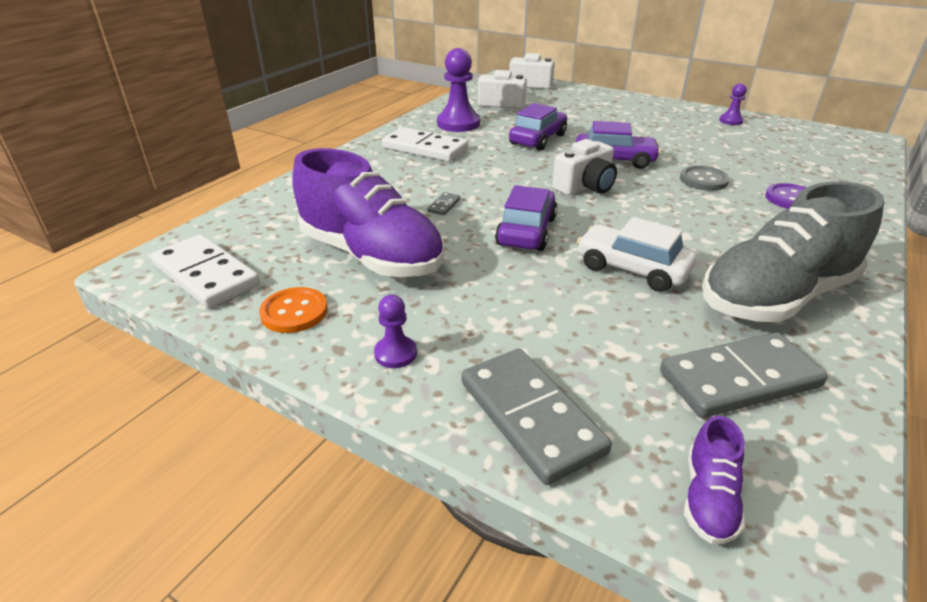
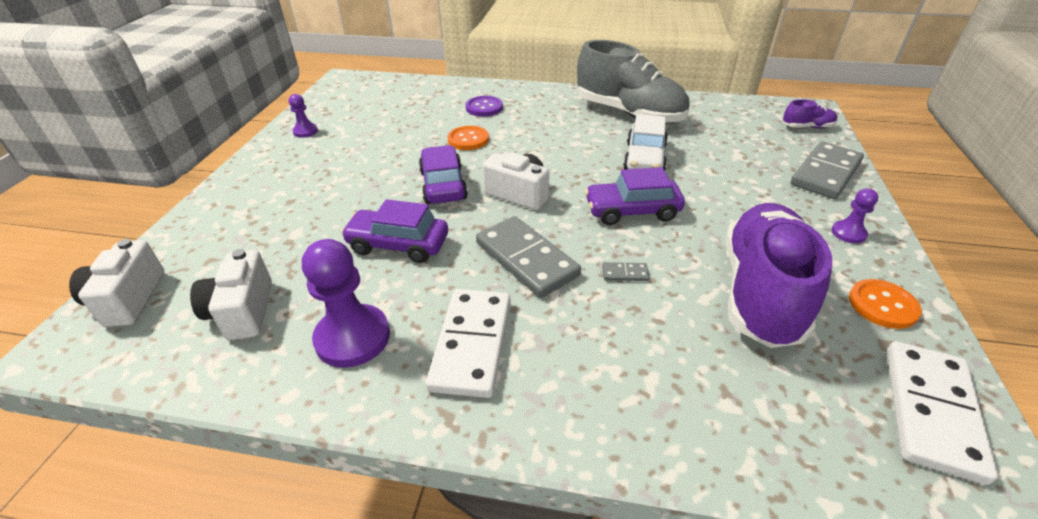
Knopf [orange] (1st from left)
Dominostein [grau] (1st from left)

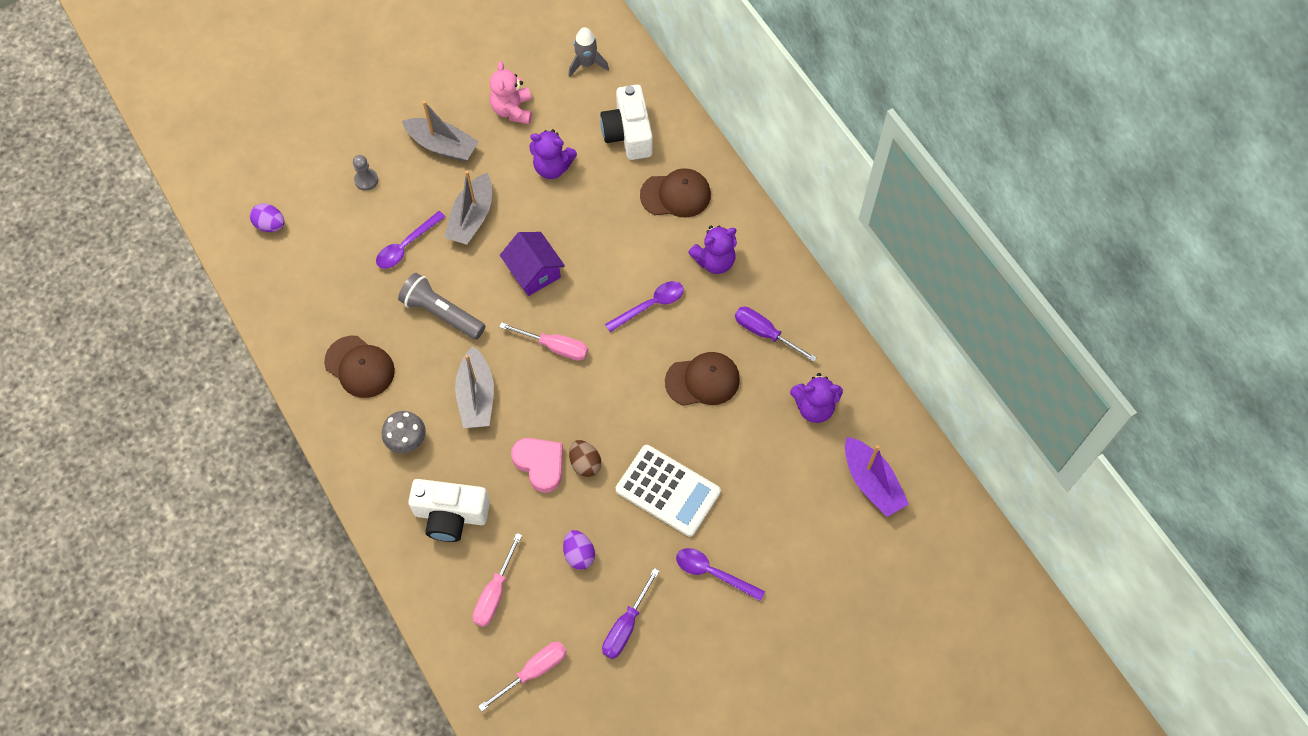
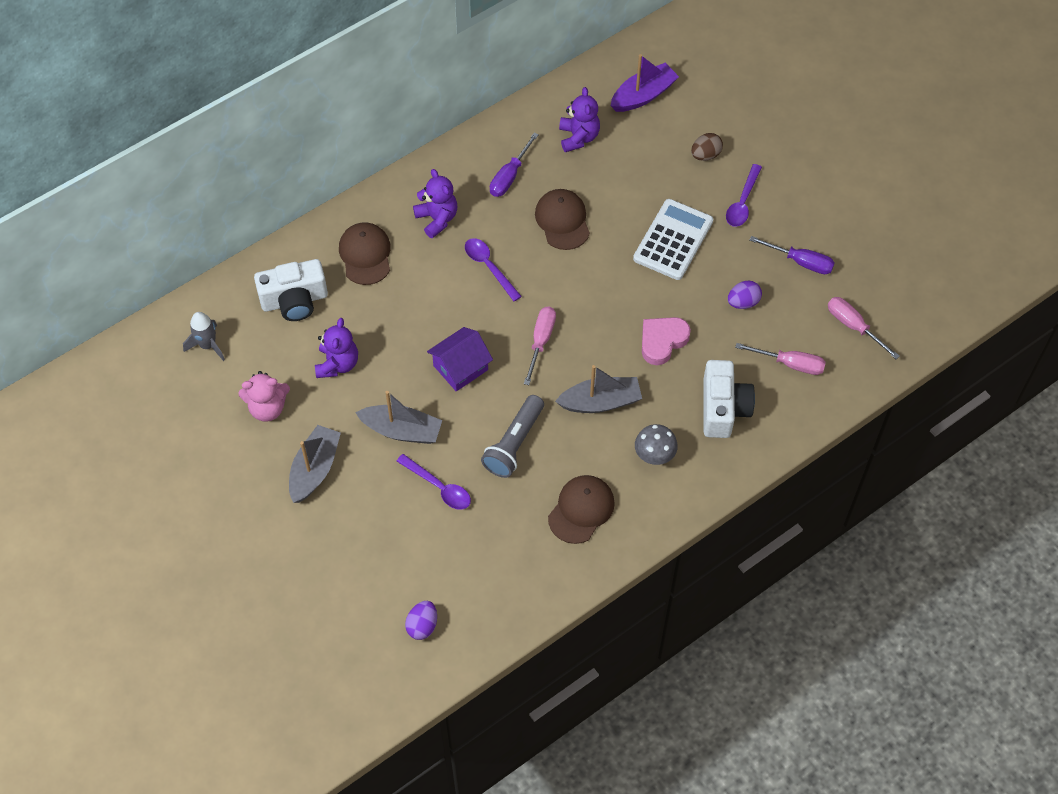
Bauer [grau]
Ei [braun]

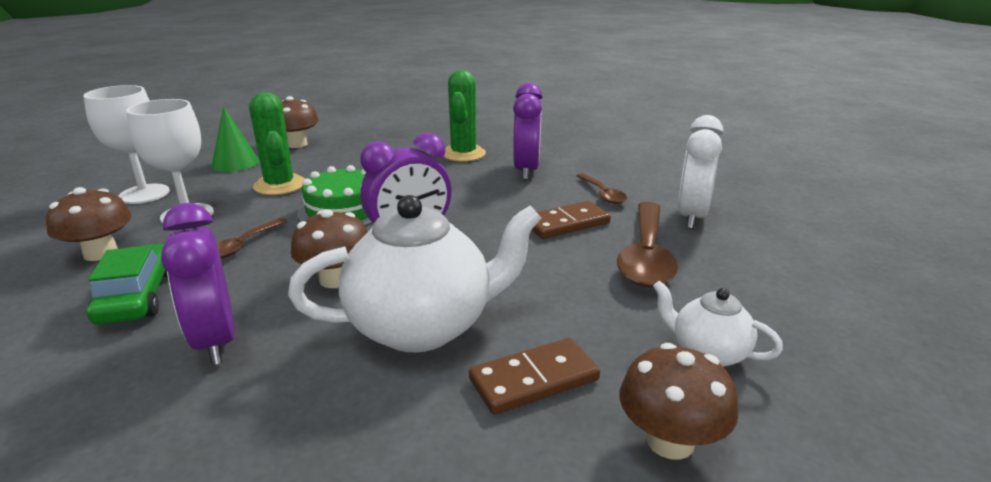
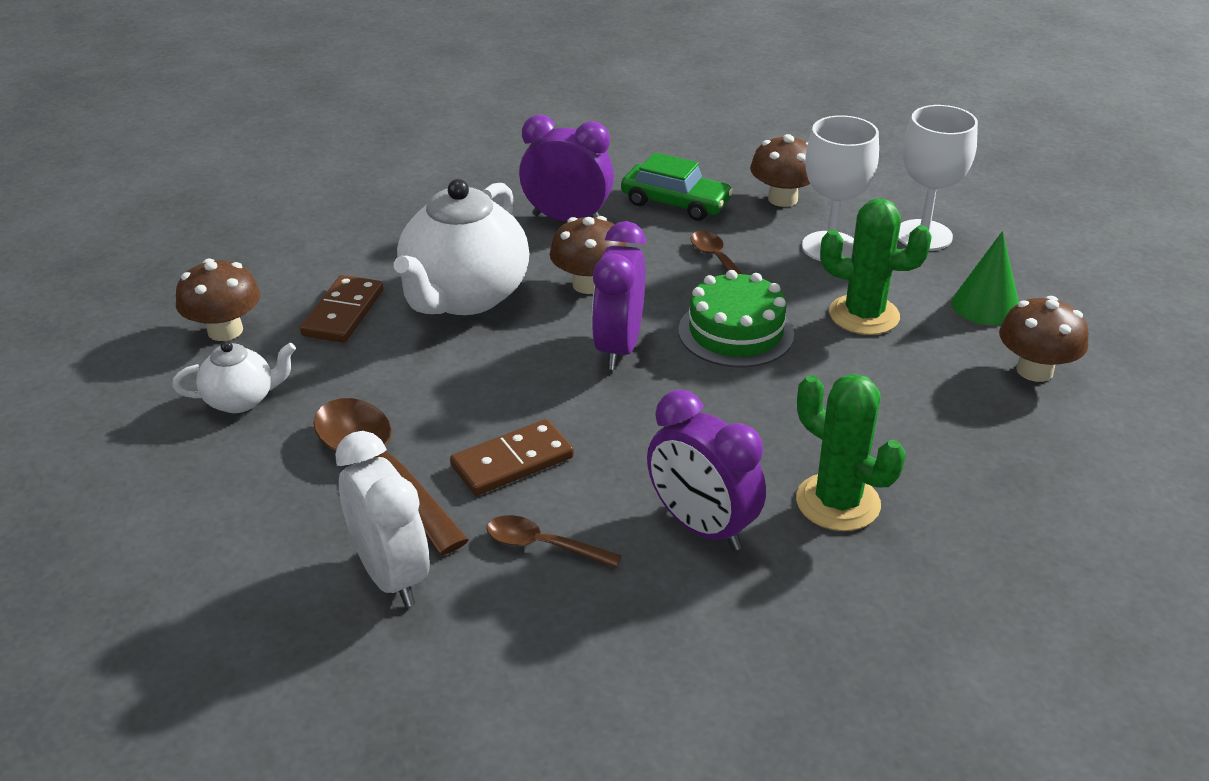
Dominostein [braun] (2nd from left)

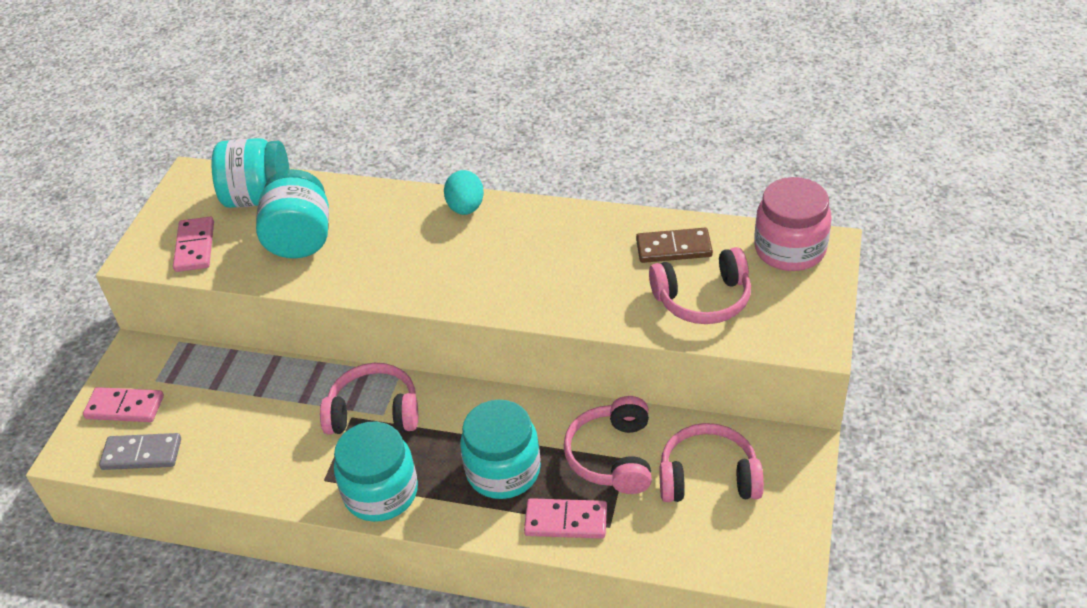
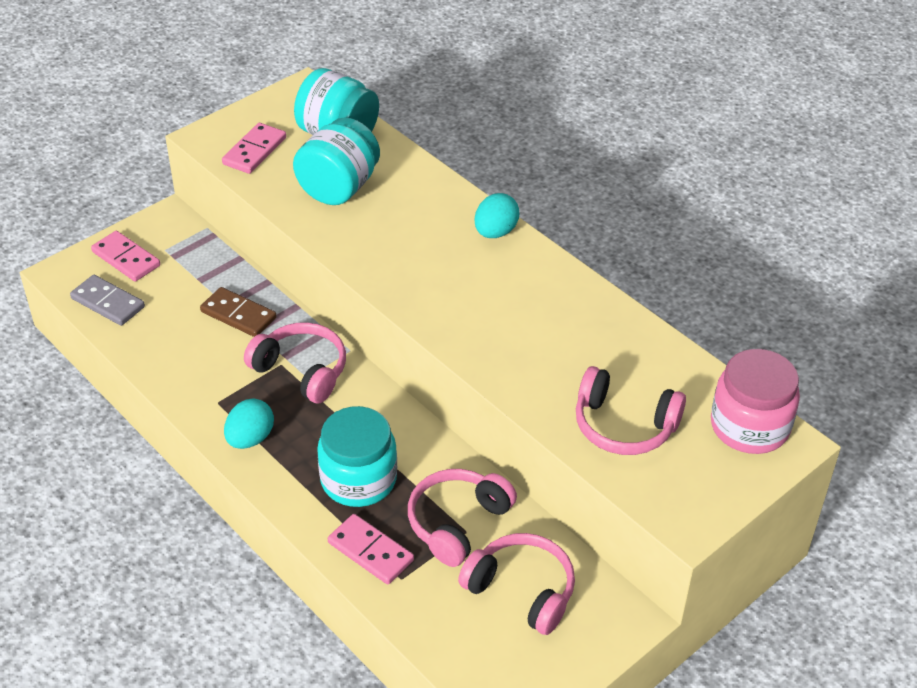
Dominostein [braun]
Ei [türkis] (1st from left)

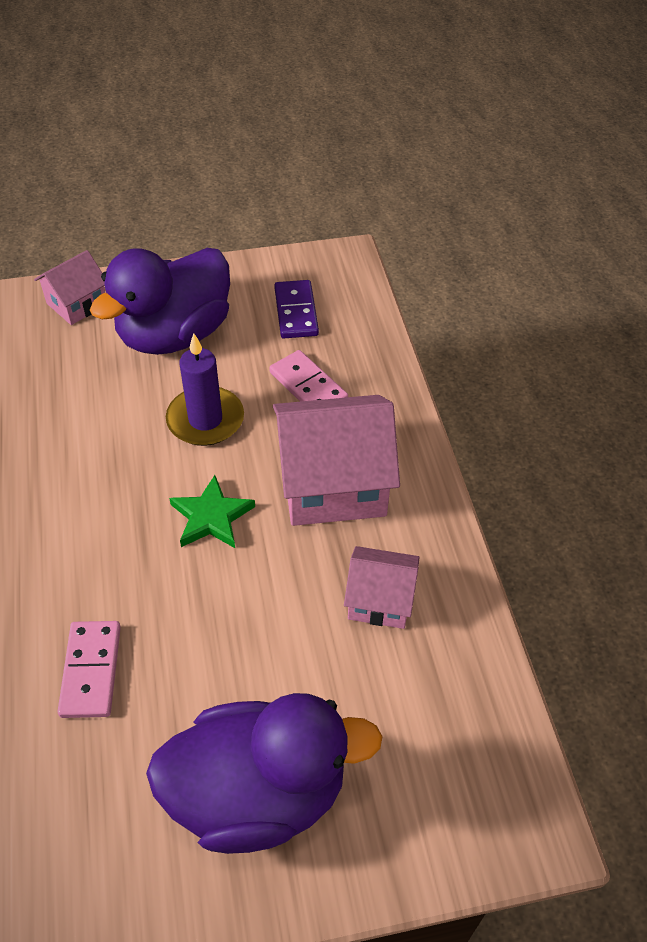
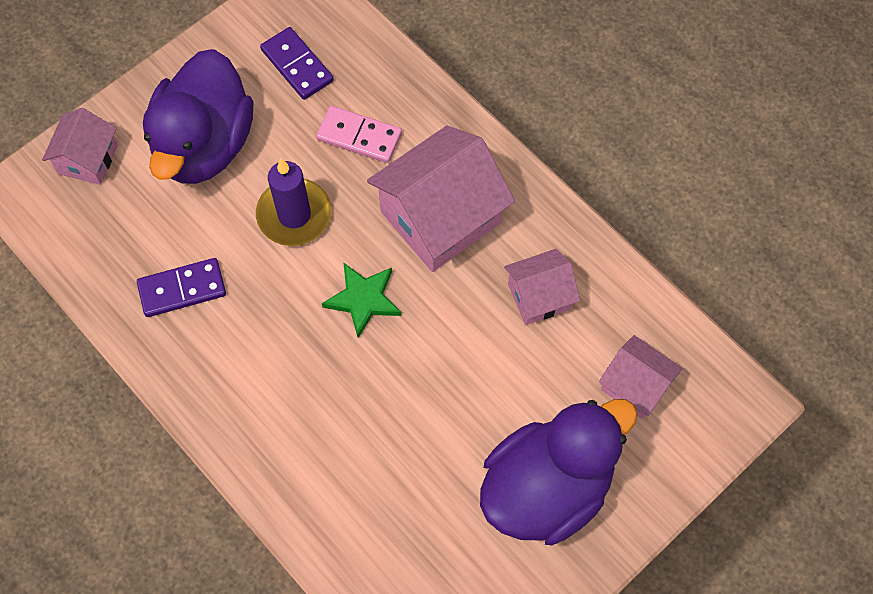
Dominostein [rosa] (1st from left in the first image)
Dominostein [lila] (1st from left)
Haus [rosa] (4th from left)

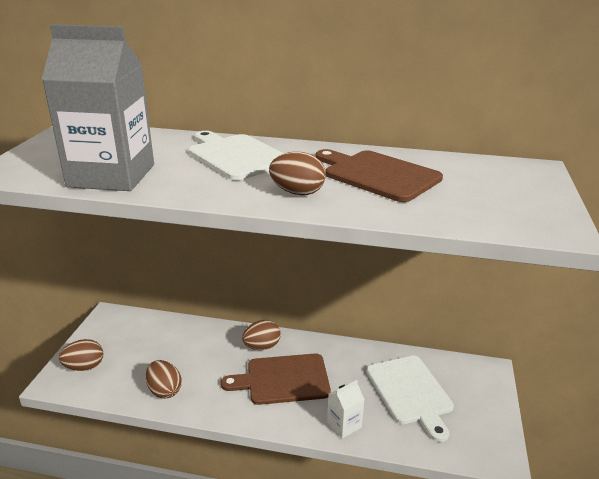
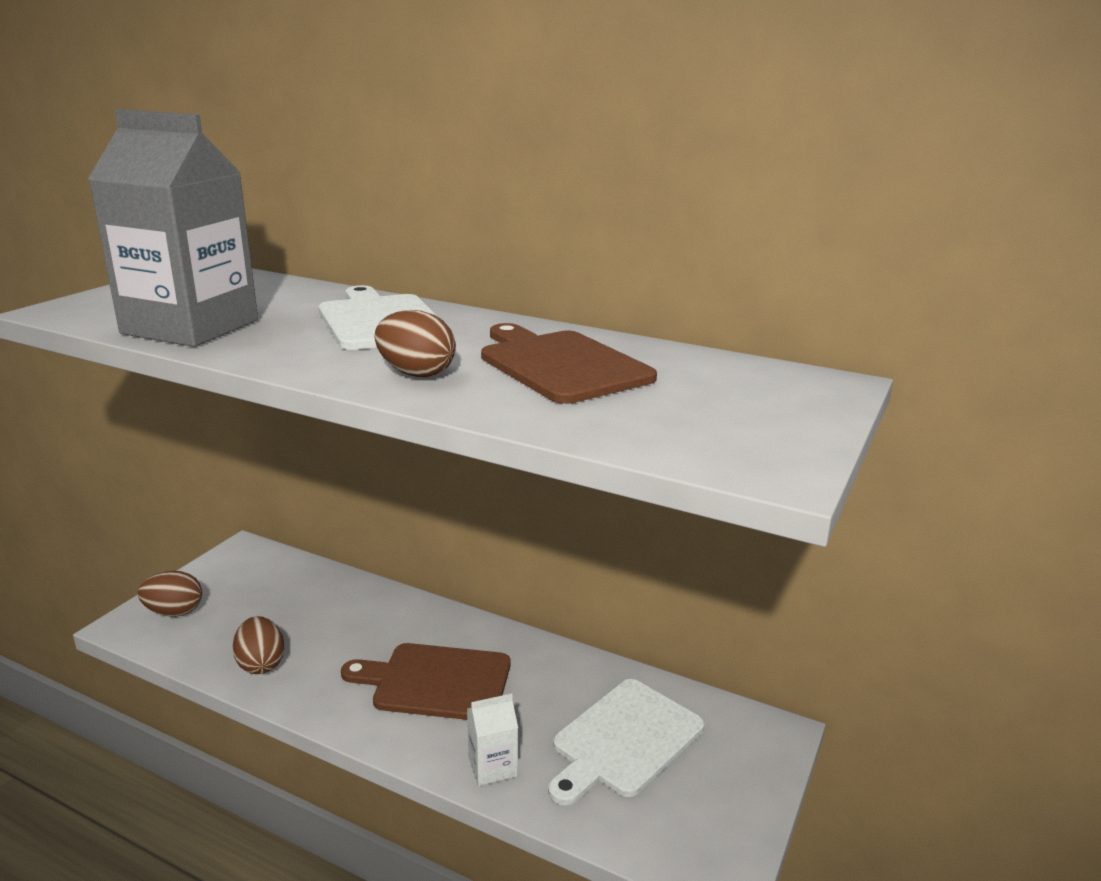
Ei [braun] (3rd from left in the first image)
Schneidebrett [weiß] (2nd from left)

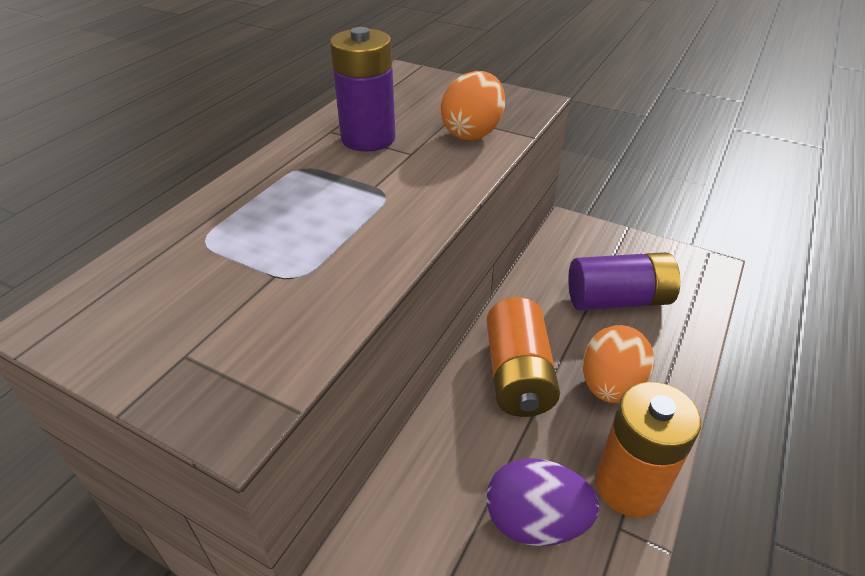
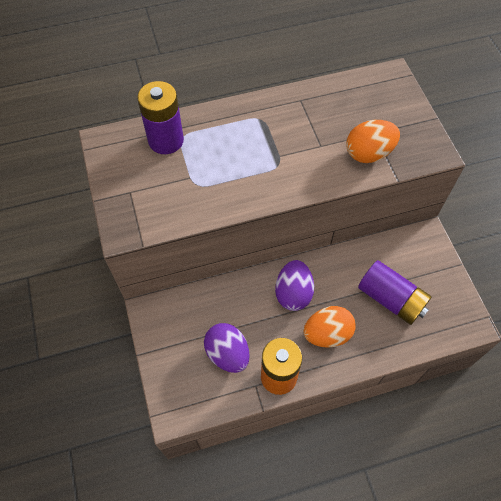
Batterie [lila] (1st from left)
Ei [lila] (2nd from left)

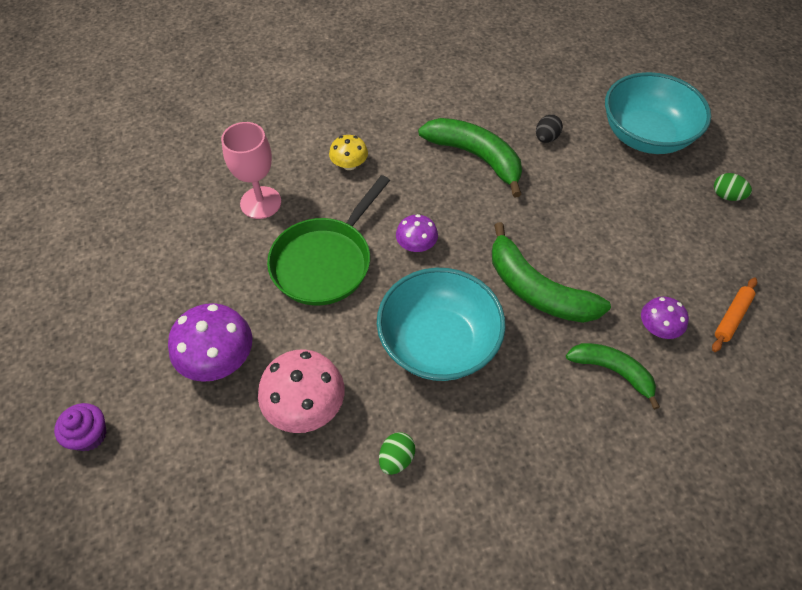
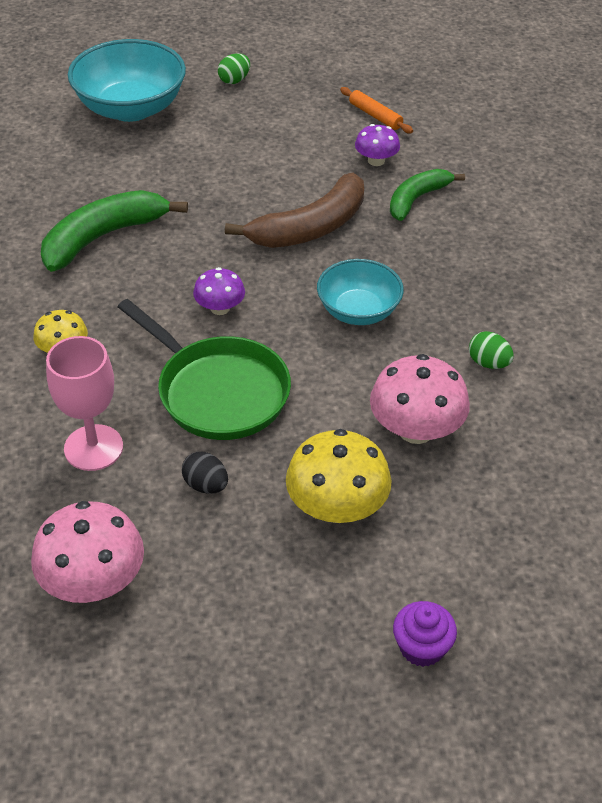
Ei [schwarz]
Banane [braun]
Schüssel [türkis] (2nd from left)
Pilz [gelb] (2nd from left)
Pilz [rosa] (1st from left)

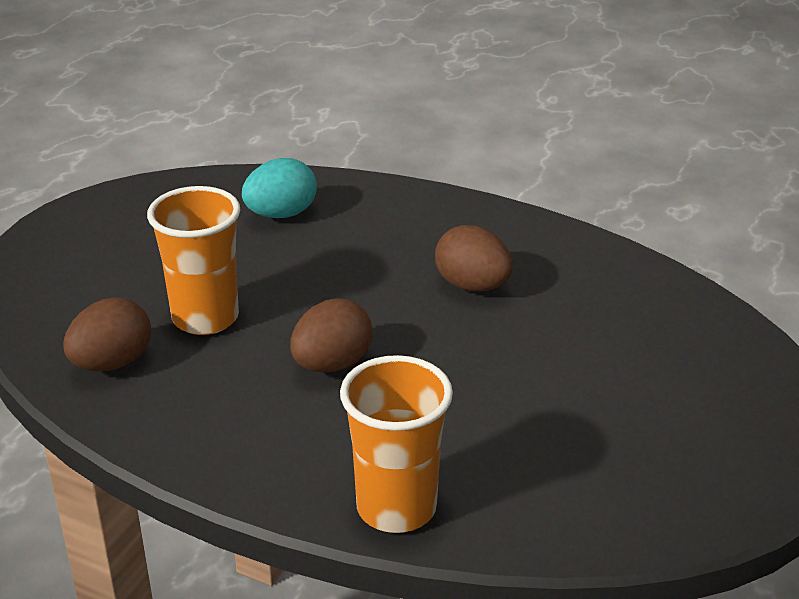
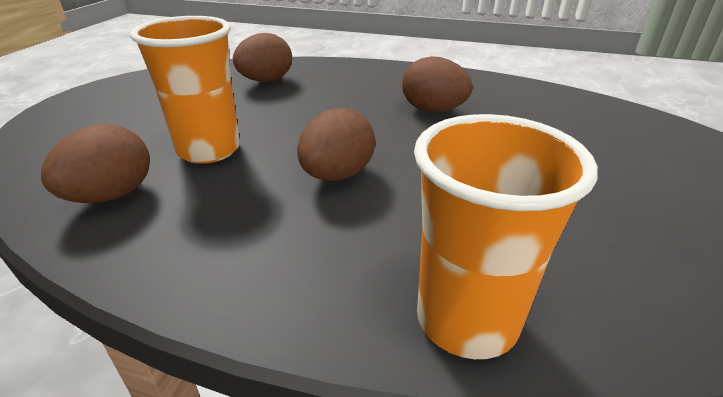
Ei [braun] (2nd from left)

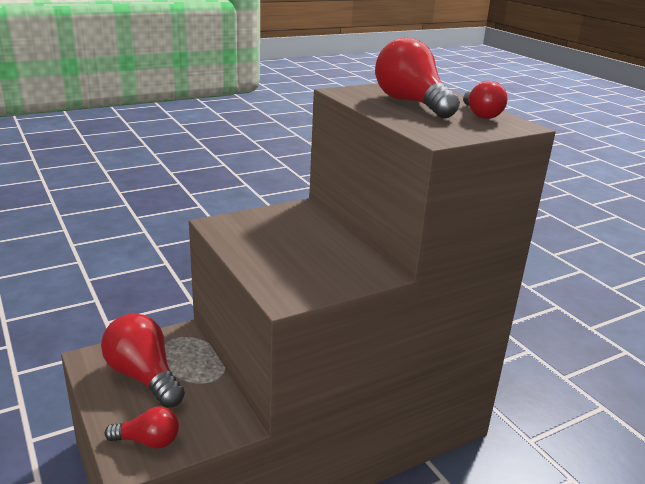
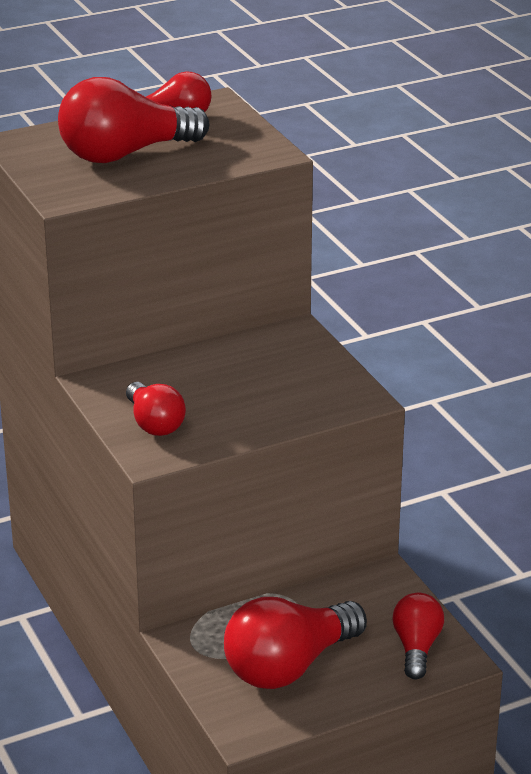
Glühbirne [rot] (2nd from left)

